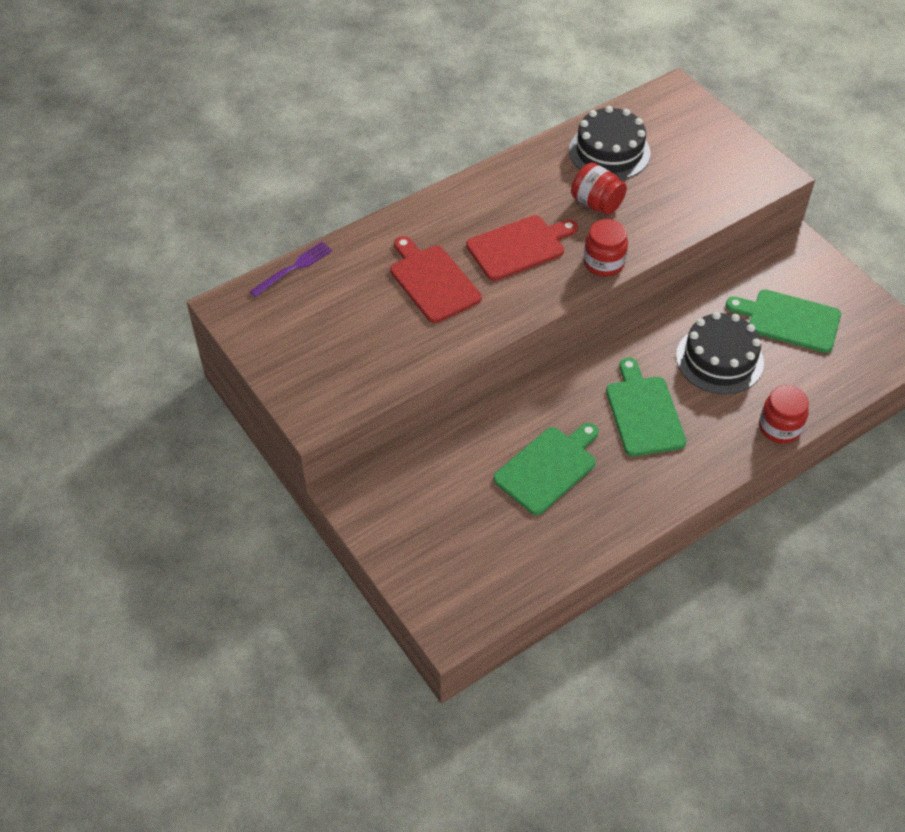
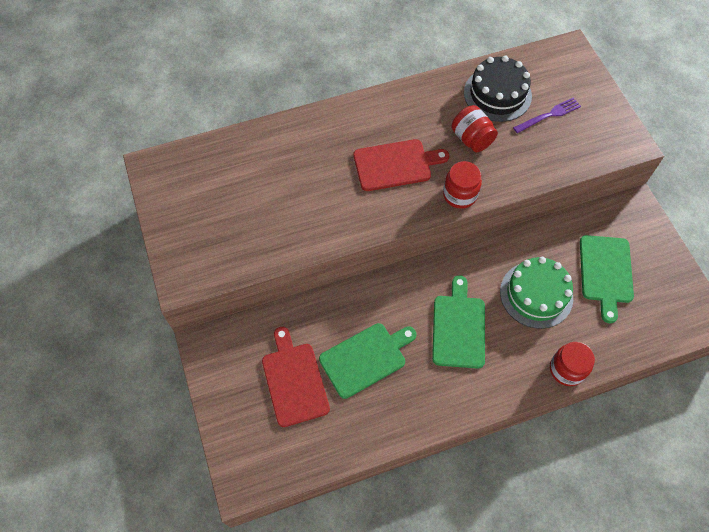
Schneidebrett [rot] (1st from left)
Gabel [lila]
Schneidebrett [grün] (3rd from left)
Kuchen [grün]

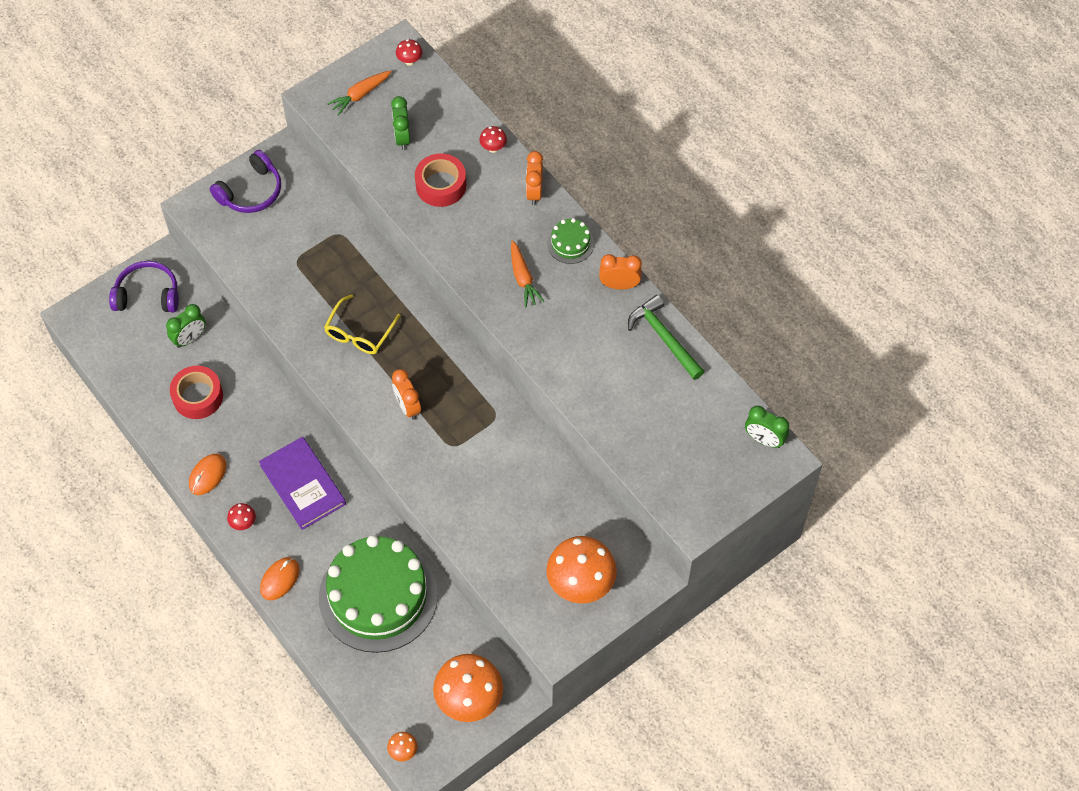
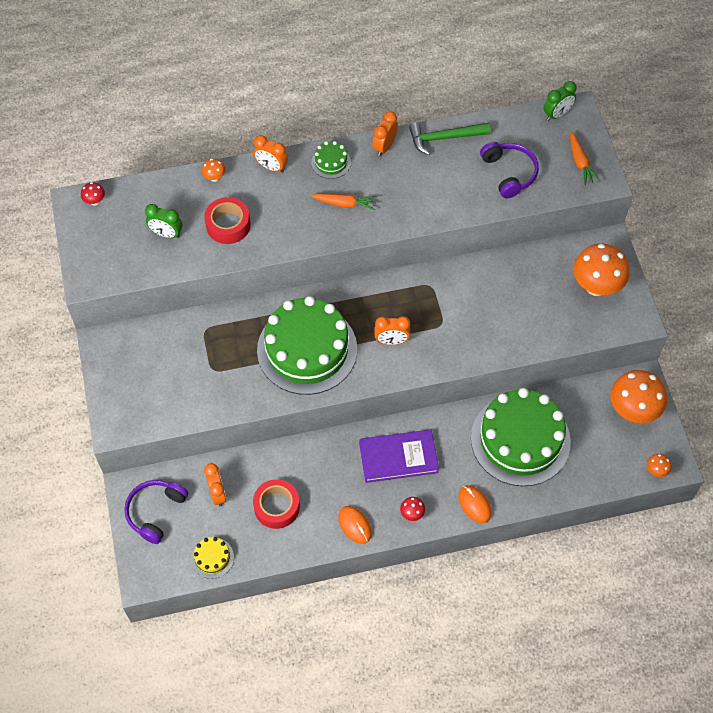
Karotte [orange] (2nd from left)
Pilz [orange] (1st from left)
Kopfhörer [lila] (2nd from left)
Kuchen [grün] (1st from left)
Wecker [orange] (1st from left)
Kuchen [gelb]

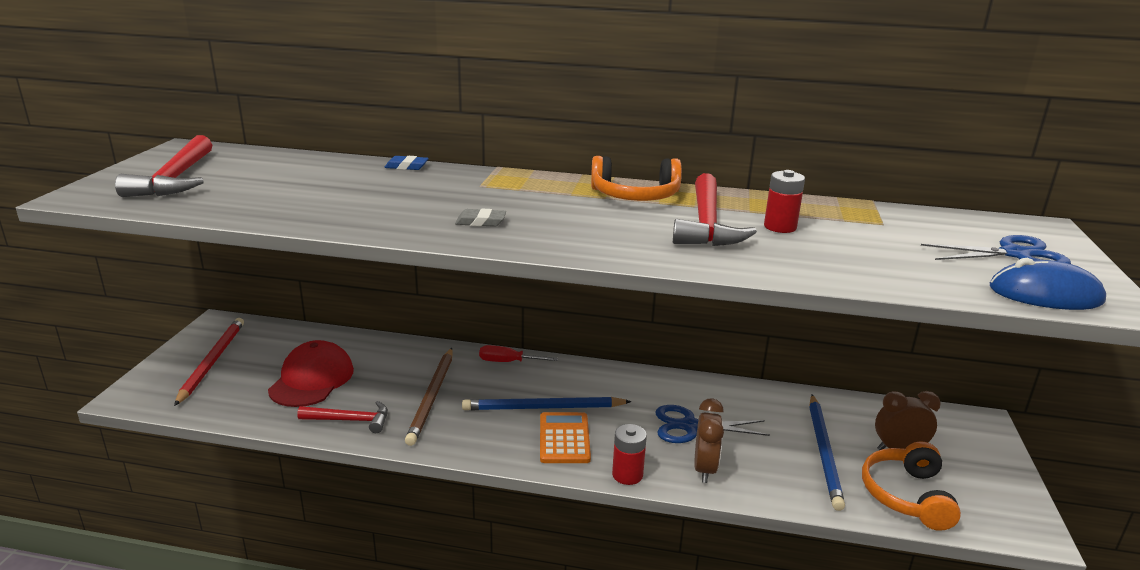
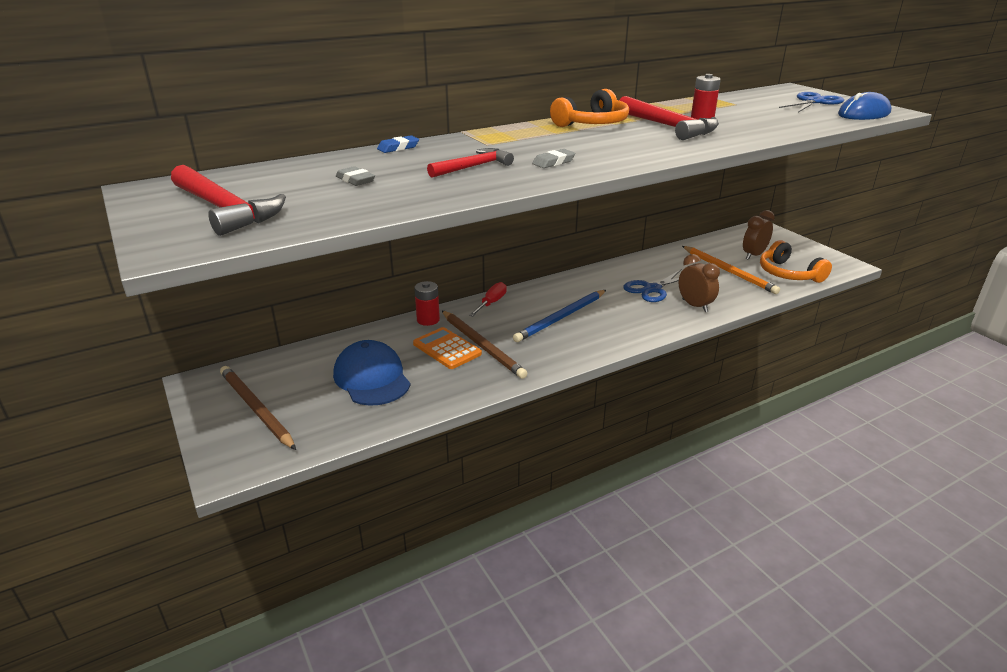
Bleistift [braun] (1st from left)
Kappe [blau]
Schraubenzieher [rot]
Bleistift [orange]
Hammer [rot] (2nd from left)
Taschenrechner [orange]
Batterie [rot] (1st from left)
Radiergummi [grau] (1st from left)

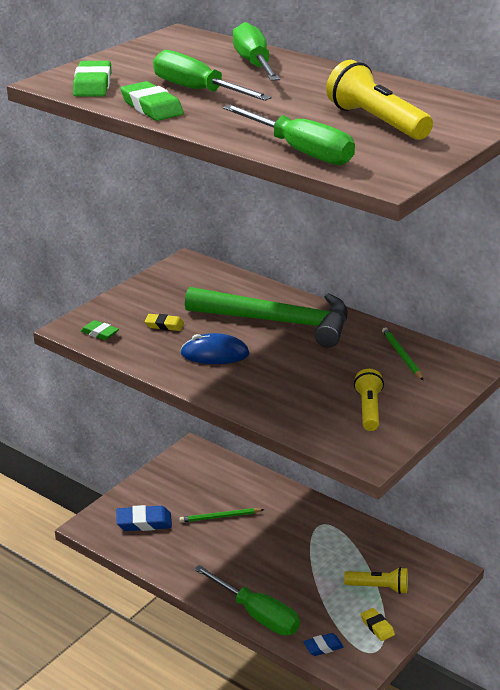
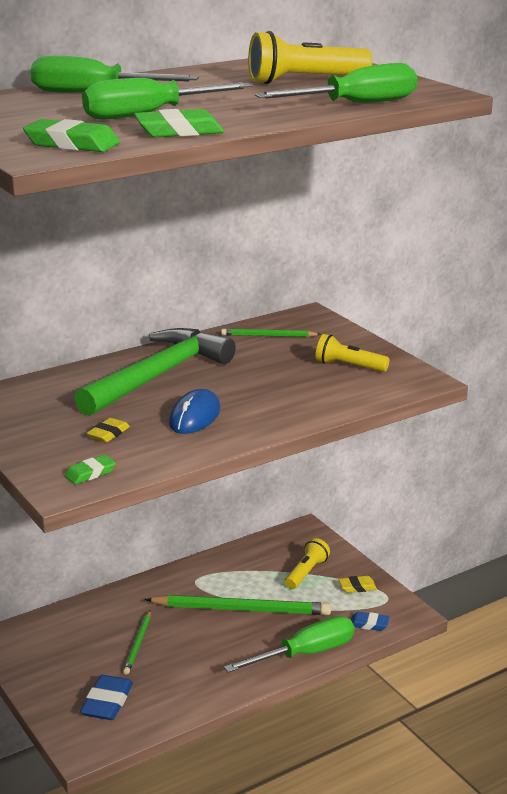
Radiergummi [blau] (2nd from left)
Bleistift [grün] (2nd from left)

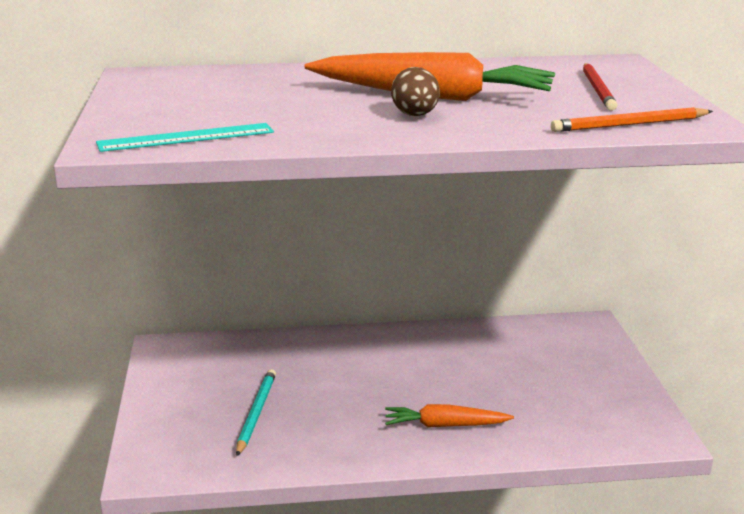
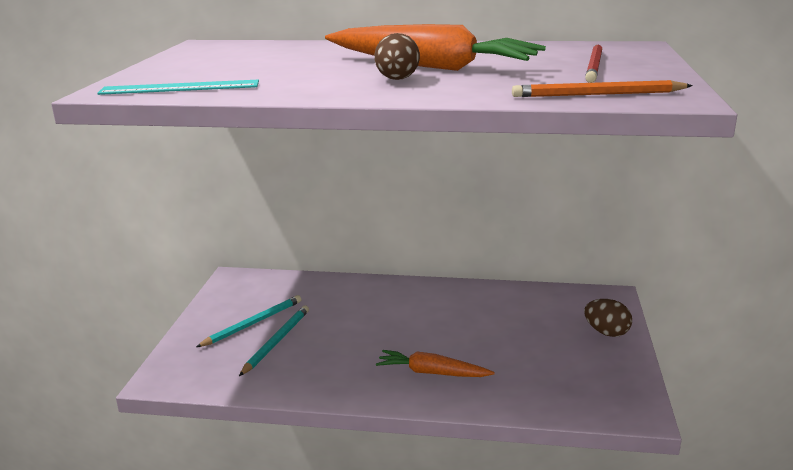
Bleistift [türkis] (1st from left)
Ei [braun] (2nd from left)

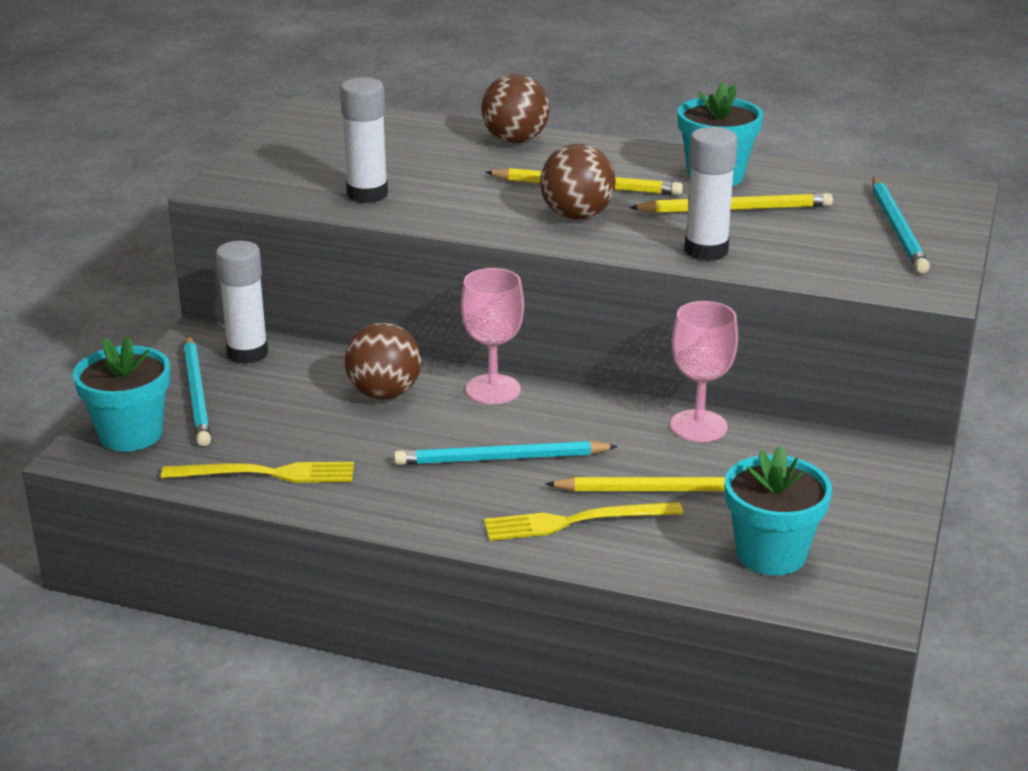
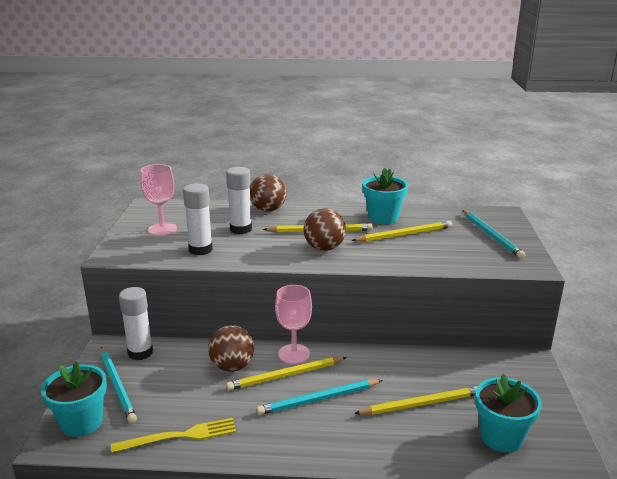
Klebestift [weiß] (3rd from left)
Kelch [rosa] (1st from left)
Gabel [gelb] (2nd from left in the first image)
Bleistift [gelb] (1st from left)

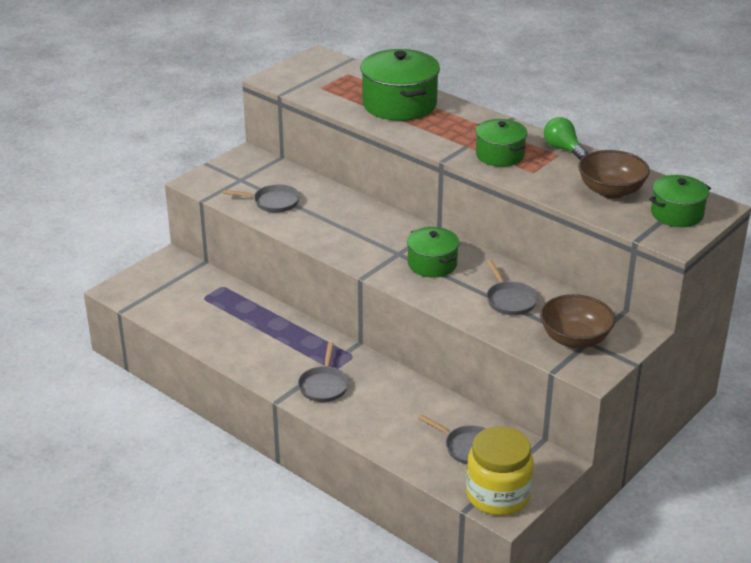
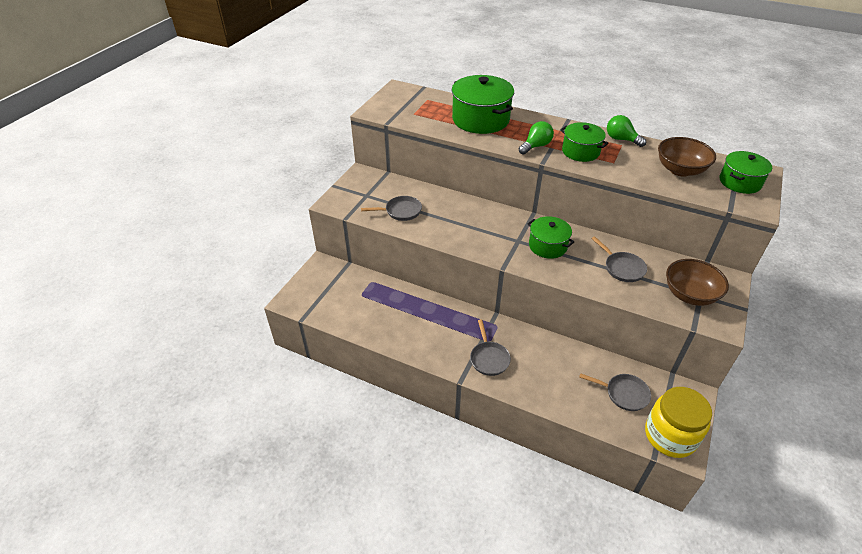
Glühbirne [grün] (1st from left)

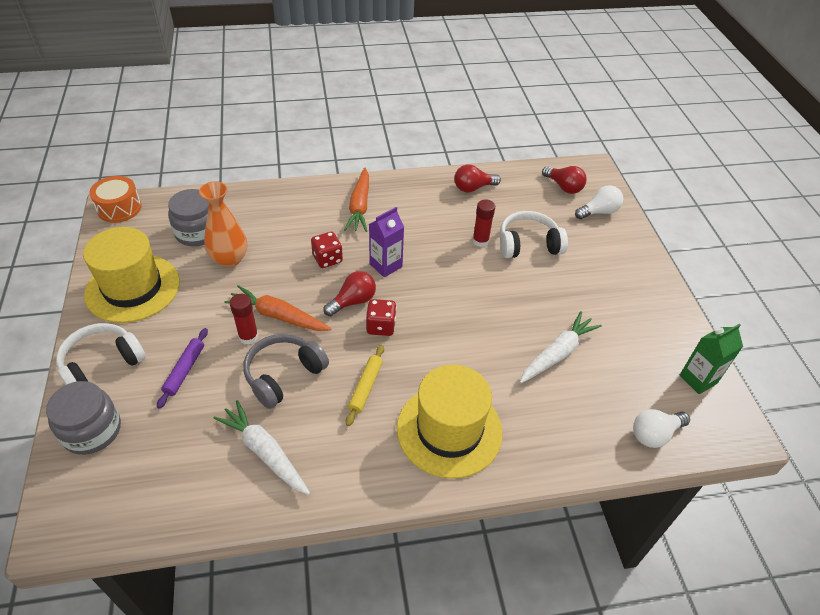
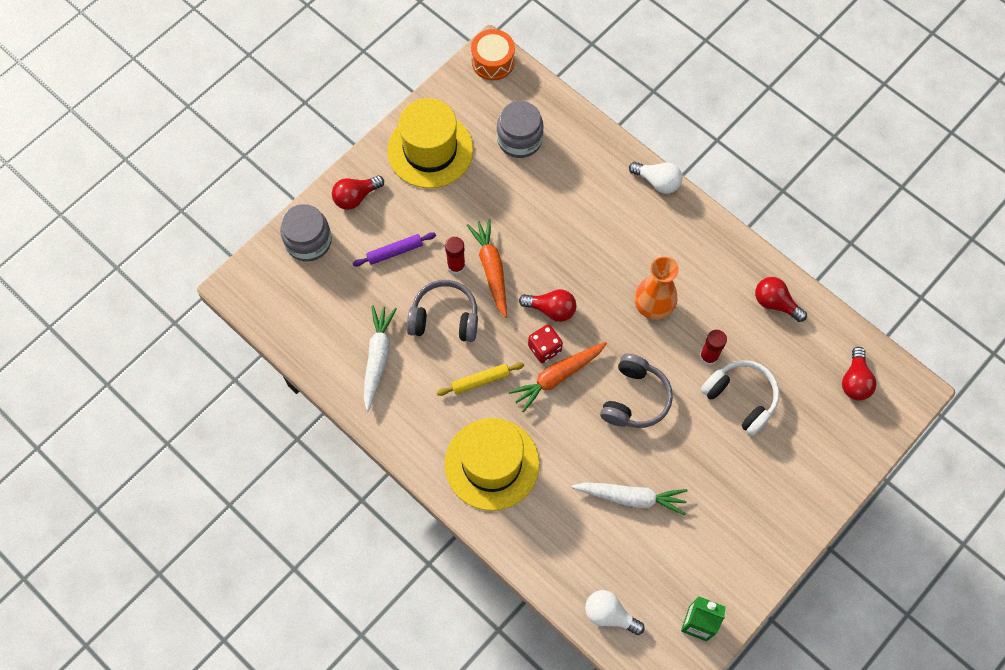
Karotte [orange] (2nd from left)
Vase [orange]
Glühbirne [weiß] (2nd from left)
Getränkekarton [lila]
Spielwürfel [rot] (1st from left in the first image)
Glühbirne [rot] (1st from left)
Kopfhörer [grau] (2nd from left)

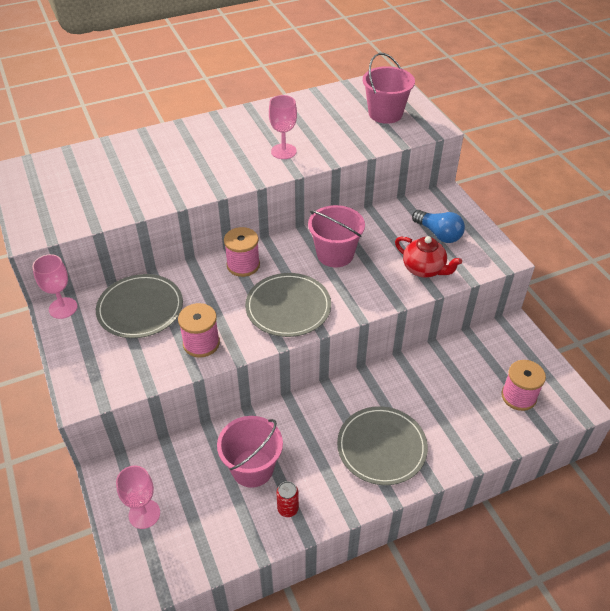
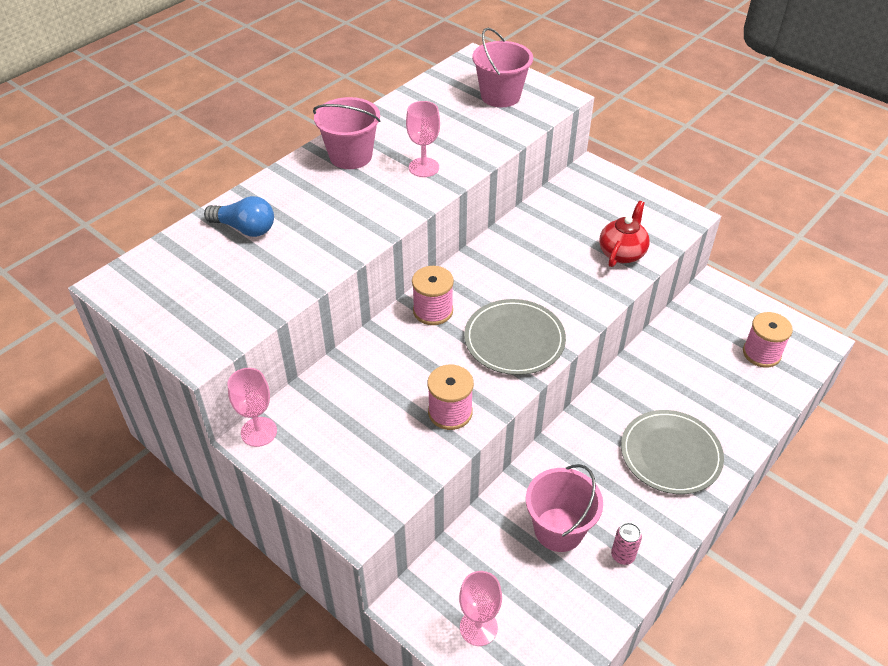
Eimer [rosa] (1st from left)
Glühbirne [blau]
Teekanne [rot]
Teller [grau] (1st from left in the first image)
Dose [rosa]

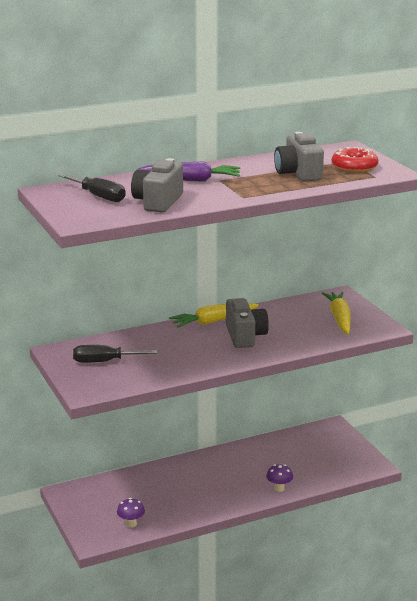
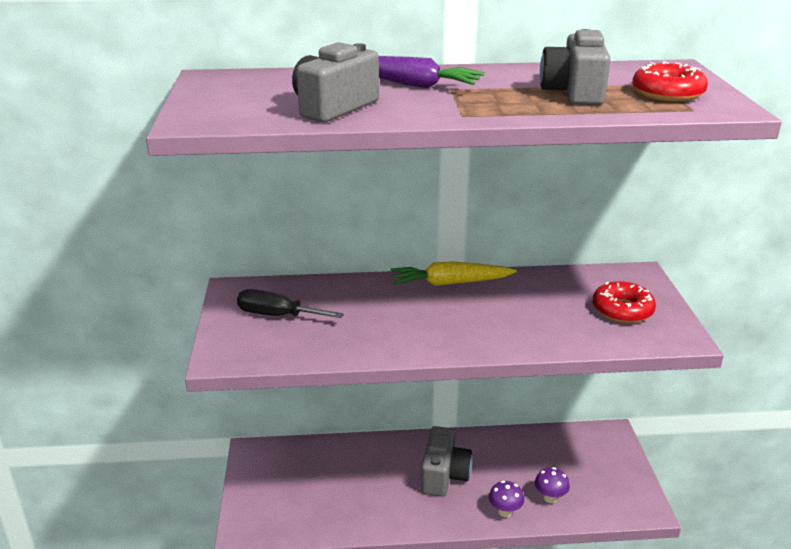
Schraubenzieher [schwarz] (1st from left in the first image)
Donut [rot] (1st from left)
Kamera [grau] (2nd from left)
Pilz [lila] (2nd from left)

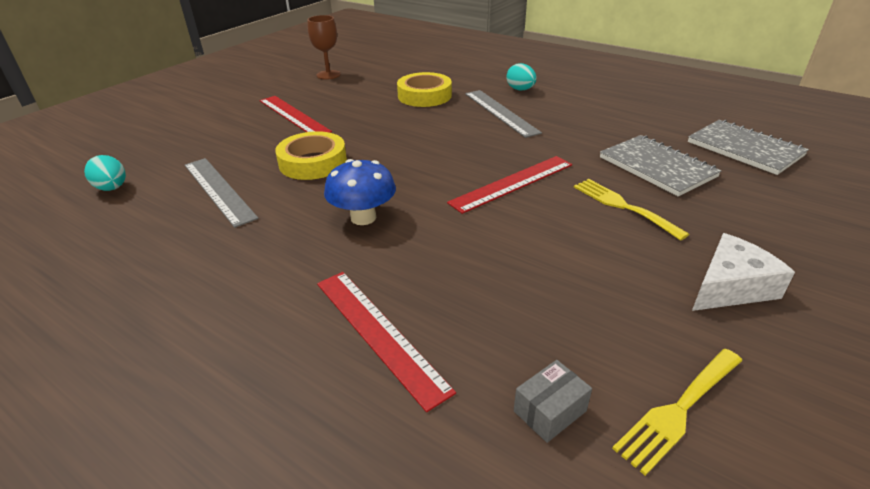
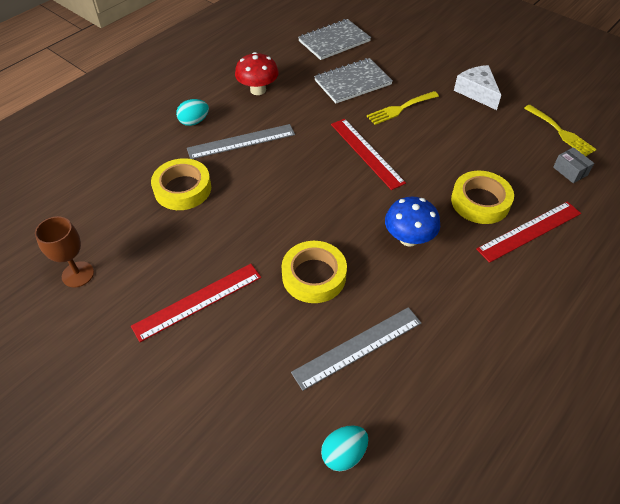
Pilz [rot]
Klebeband [gelb] (3rd from left)

